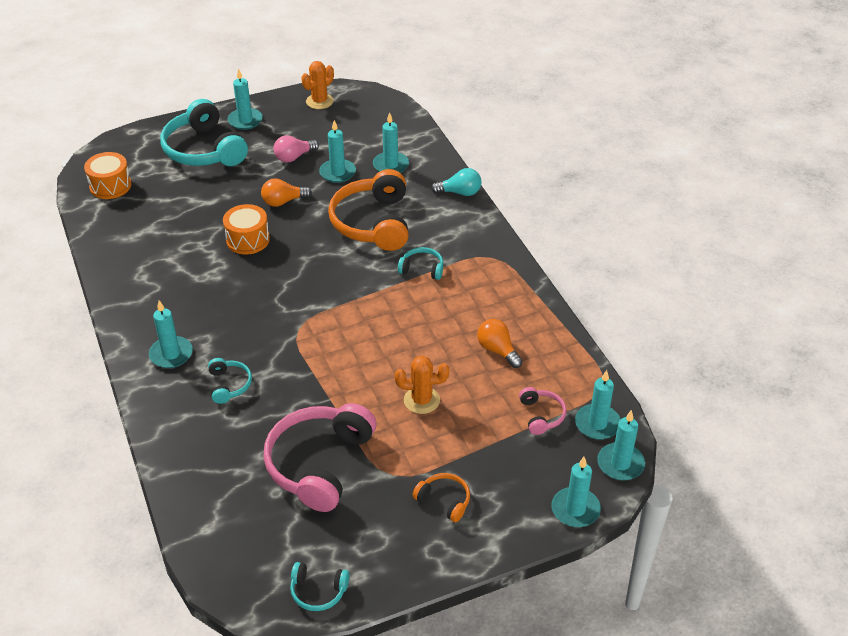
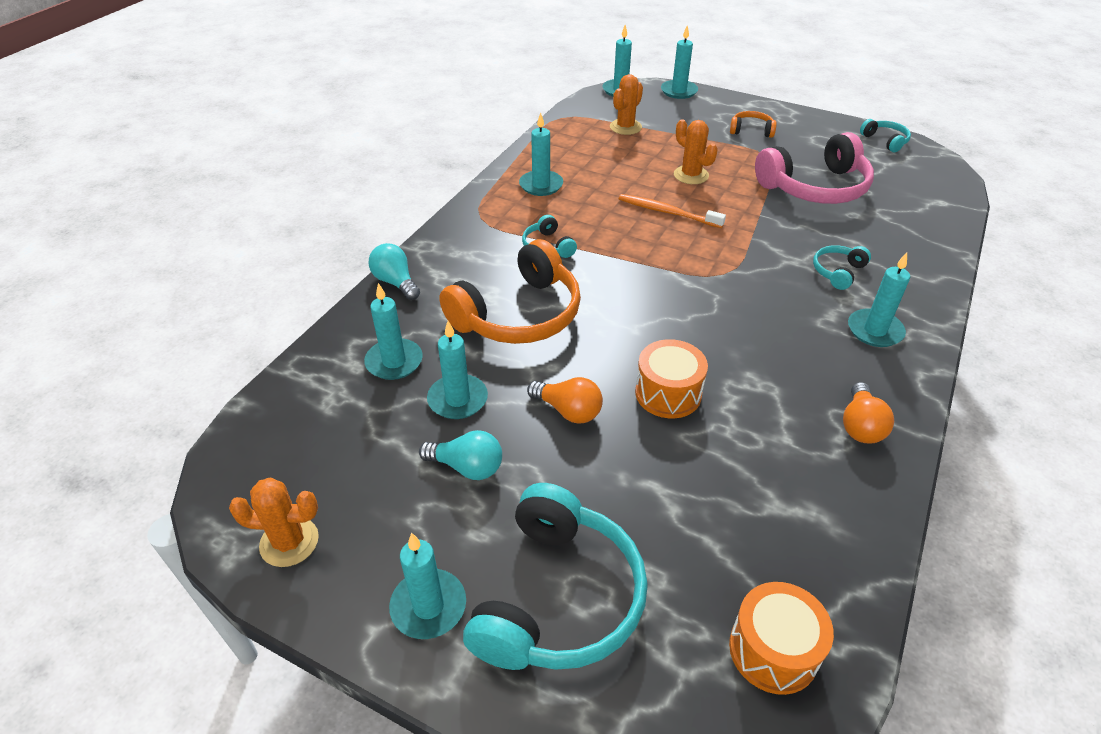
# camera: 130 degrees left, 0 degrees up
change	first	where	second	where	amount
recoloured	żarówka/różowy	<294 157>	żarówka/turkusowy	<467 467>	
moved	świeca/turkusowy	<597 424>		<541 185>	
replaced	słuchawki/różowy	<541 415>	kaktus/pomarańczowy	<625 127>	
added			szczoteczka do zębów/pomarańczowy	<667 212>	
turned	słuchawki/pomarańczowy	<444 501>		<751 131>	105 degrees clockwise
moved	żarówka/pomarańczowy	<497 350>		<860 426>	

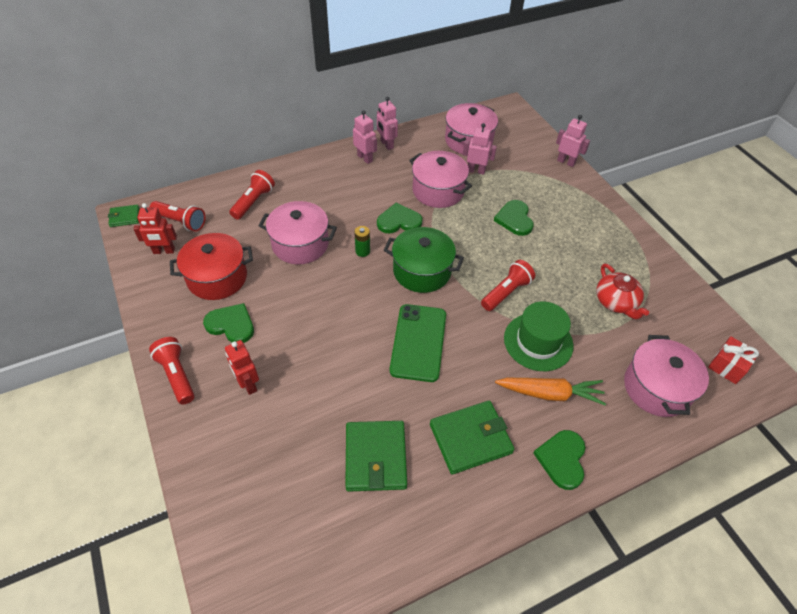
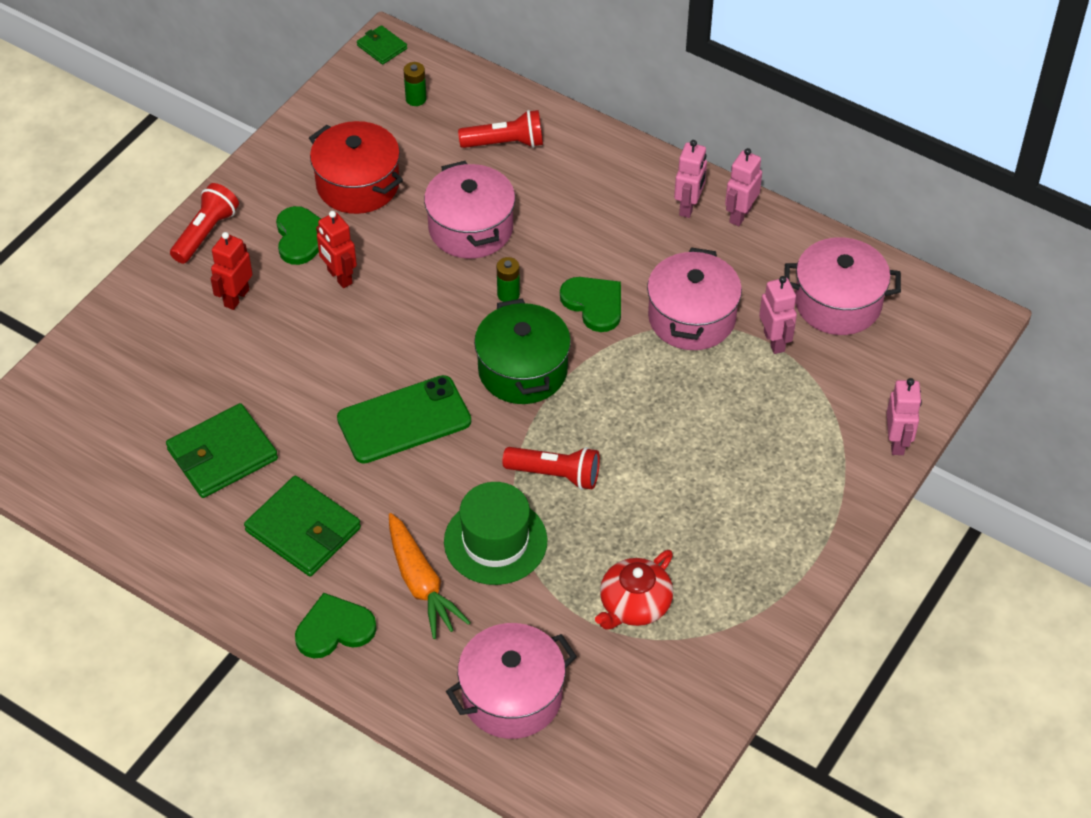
# camera: 60 degrees right, 0 degrees up
change	first	where	second	where	amount
moved	robot/czerwony	<164 251>		<339 277>	
replaced	latarka/czerwony	<181 222>	bateria/zielony	<416 99>	
removed	serce/zielony	<514 219>			
removed	prezent/czerwony	<727 366>			

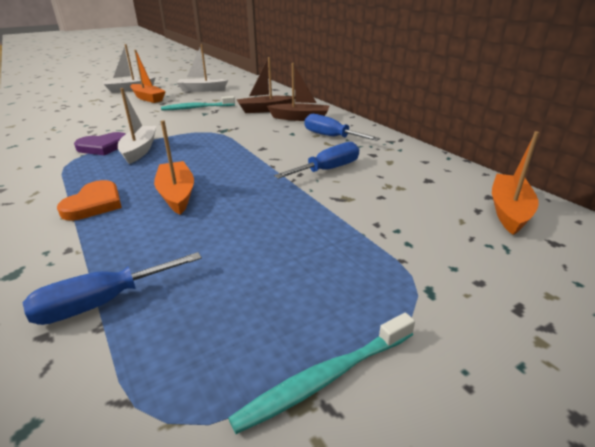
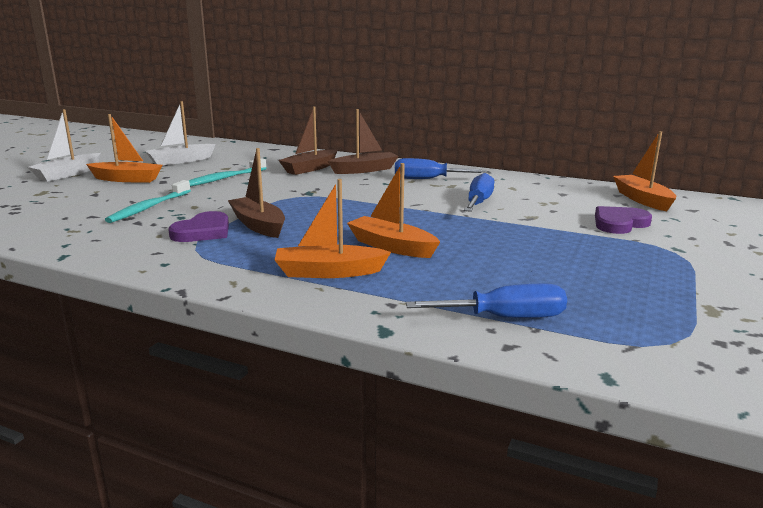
# camera: 35 degrees left, 10 degrees down
change	first	where	second	where	amount
moved	szczoteczka do zębów/turkusowy	<325 378>		<149 208>	
recoloured	łódka/biały	<139 150>	łódka/brązowy	<258 225>	
replaced	serce/pomarańczowy	<94 204>	łódka/pomarańczowy	<328 272>	
turned	śrubokręt/niebieski	<102 303>		<505 318>	120 degrees counterclockwise
added			serce/fioletowy	<619 223>	

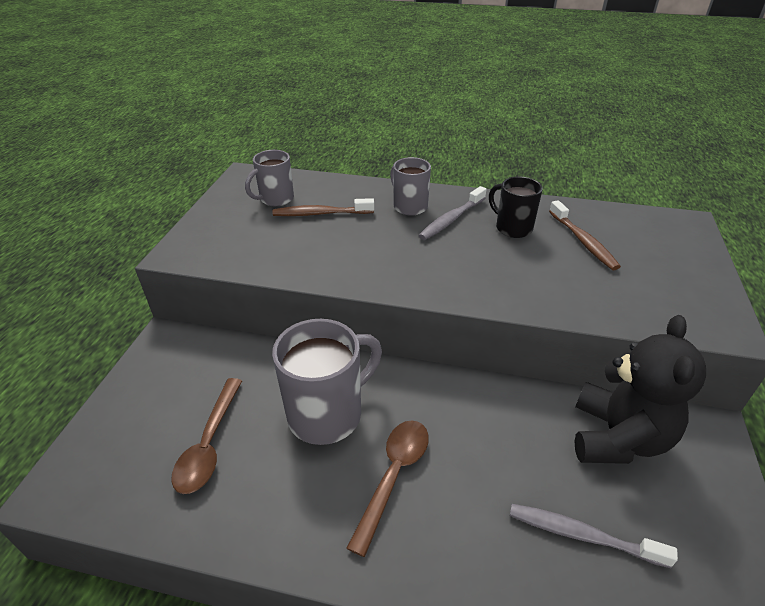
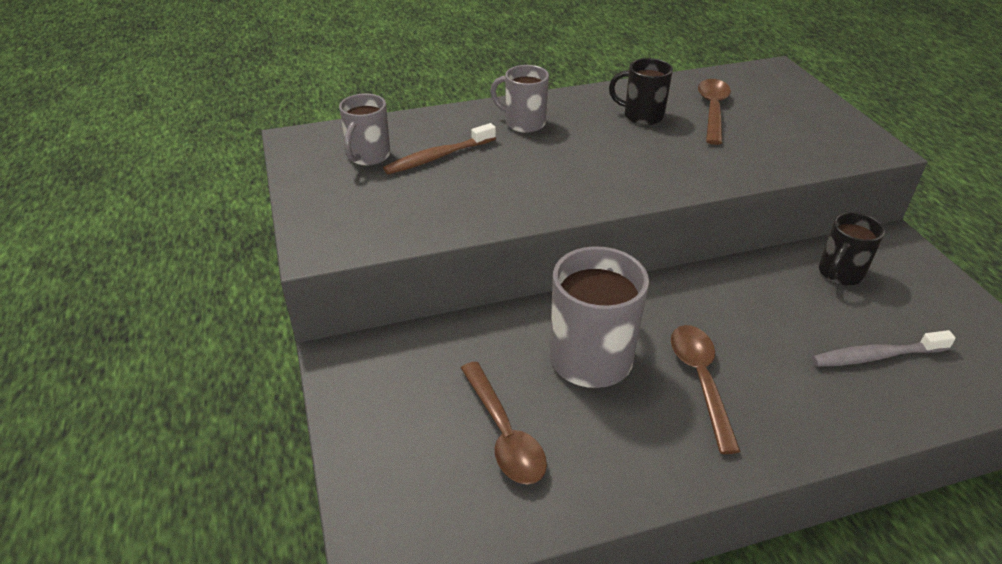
# camera: 30 degrees left, 0 degrees up
change	first	where	second	where	amount
replaced	szczoteczka do zębów/brązowy	<583 241>	łyżka/brązowy	<712 110>	
replaced	miś/czarny	<617 437>	kubek/czarny	<839 273>	
removed	szczoteczka do zębów/szary	<451 219>			

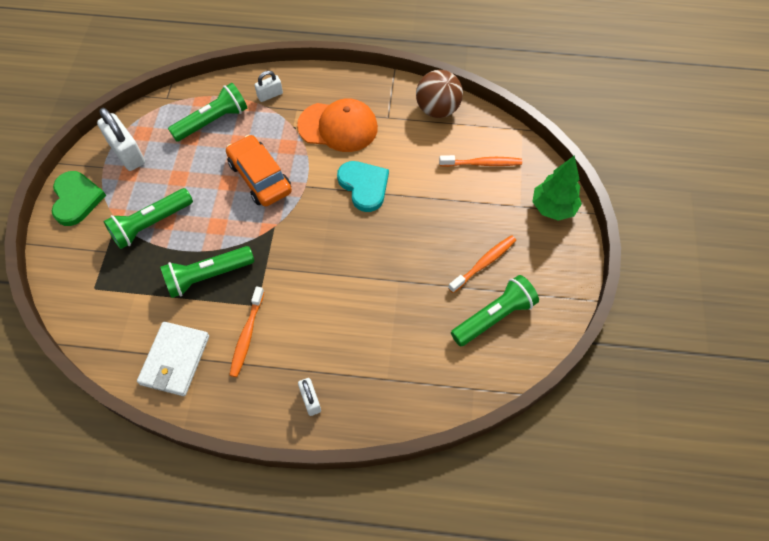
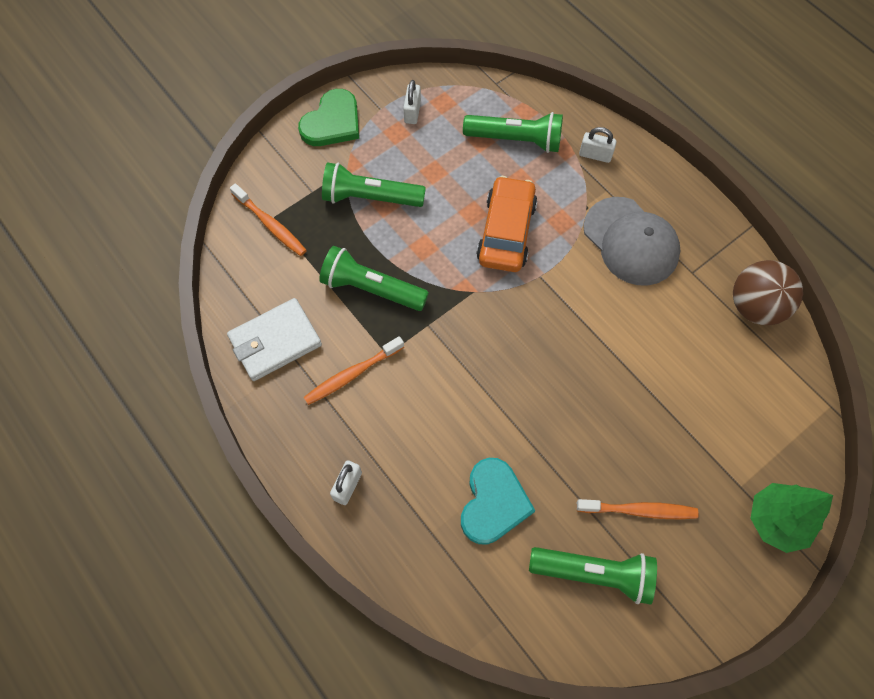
# camera: 45 degrees right, 5 degrees up
change	first	where	second	where	amount
moved	szczoteczka do zębów/pomarańczowy	<482 163>		<270 225>	
resized	kłódka/biały	<127 153>		<412 112>	x0.56
moved	serce/turkusowy	<364 186>		<493 503>	
recoloured	czapka/pomarańczowy	<338 127>	czapka/szary	<631 241>	

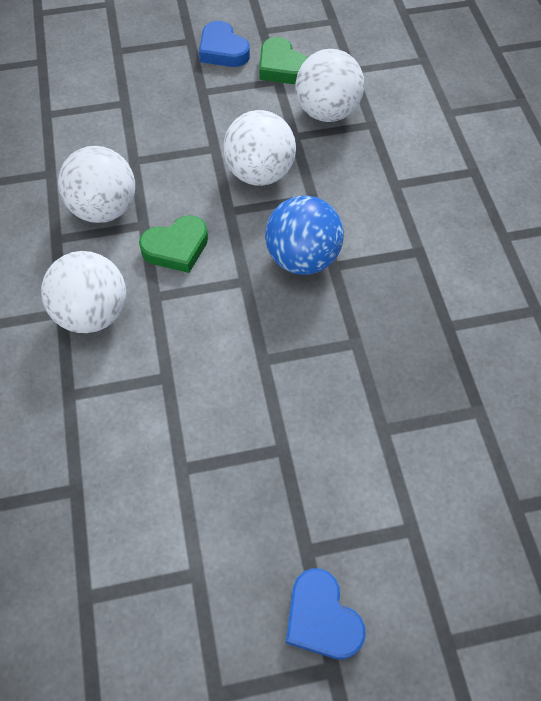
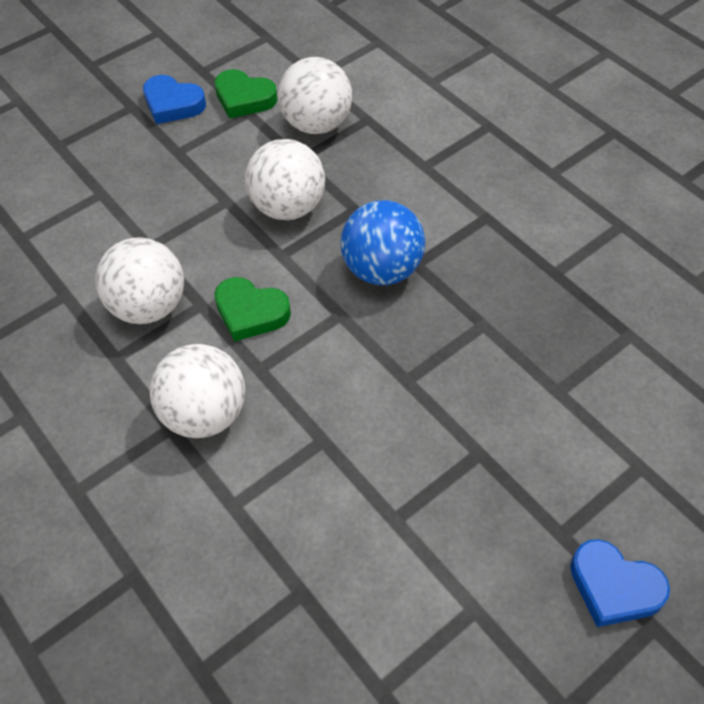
# camera: 25 degrees left, 5 degrees down
change	first	where	second	where	amount
turned	serce/zielony	<176 248>		<251 312>	75 degrees clockwise

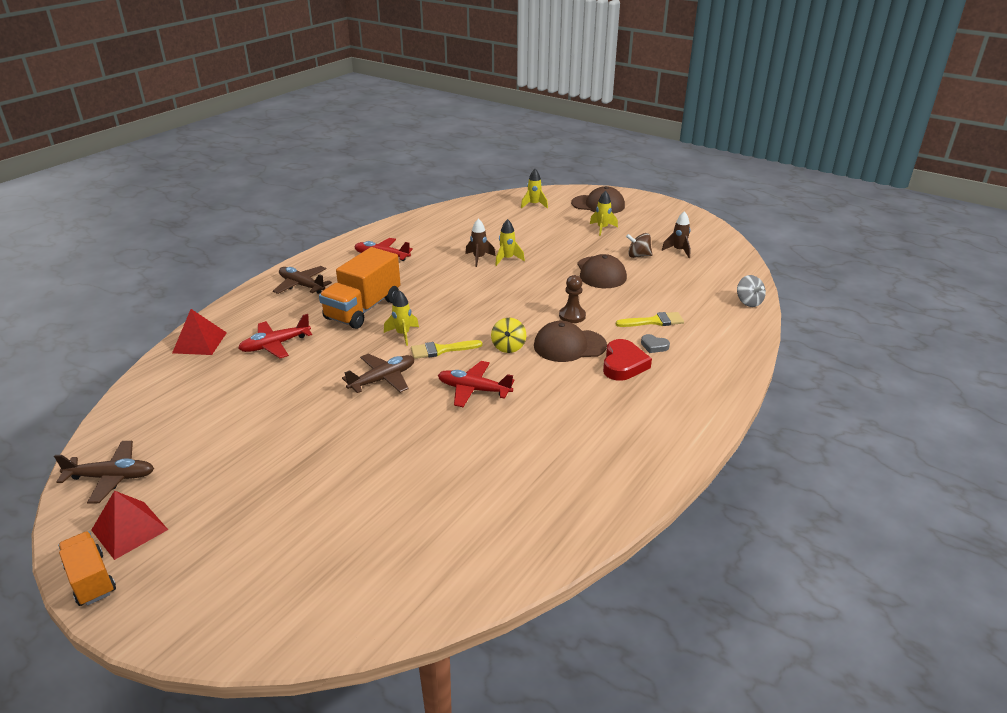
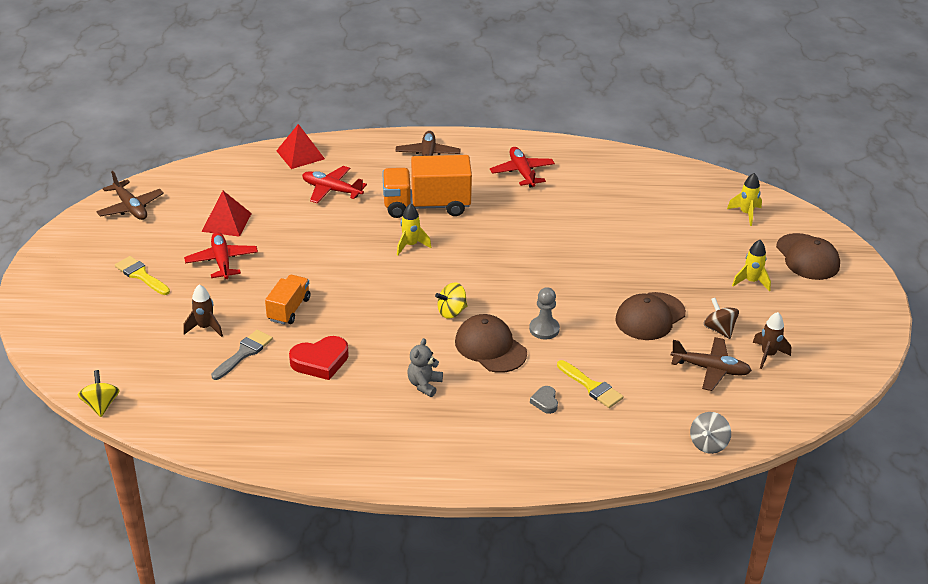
# camera: 55 degrees right, 5 degrees up
change	first	where	second	where	amount
added			bączek/żółty	<101 405>	
moved	pędzel/żółty	<441 350>		<141 275>	
moved	rakieta/brązowy	<479 258>		<205 327>	
moved	samolot/czerwony	<473 390>		<222 261>	
moved	piramida/czerwony	<130 529>		<226 222>	
added			pędzel/szary	<244 353>	
moved	ciężarówka/pomarańczowy	<91 580>		<289 309>	
moved	serce/czerwony	<623 364>		<320 361>	
added			miś/szary	<424 384>	
recoloured	pionek/brązowy	<572 316>	pionek/szary	<544 329>	
moved	samolot/brązowy	<383 379>		<711 369>	
removed	rakieta/żółty	<507 259>			

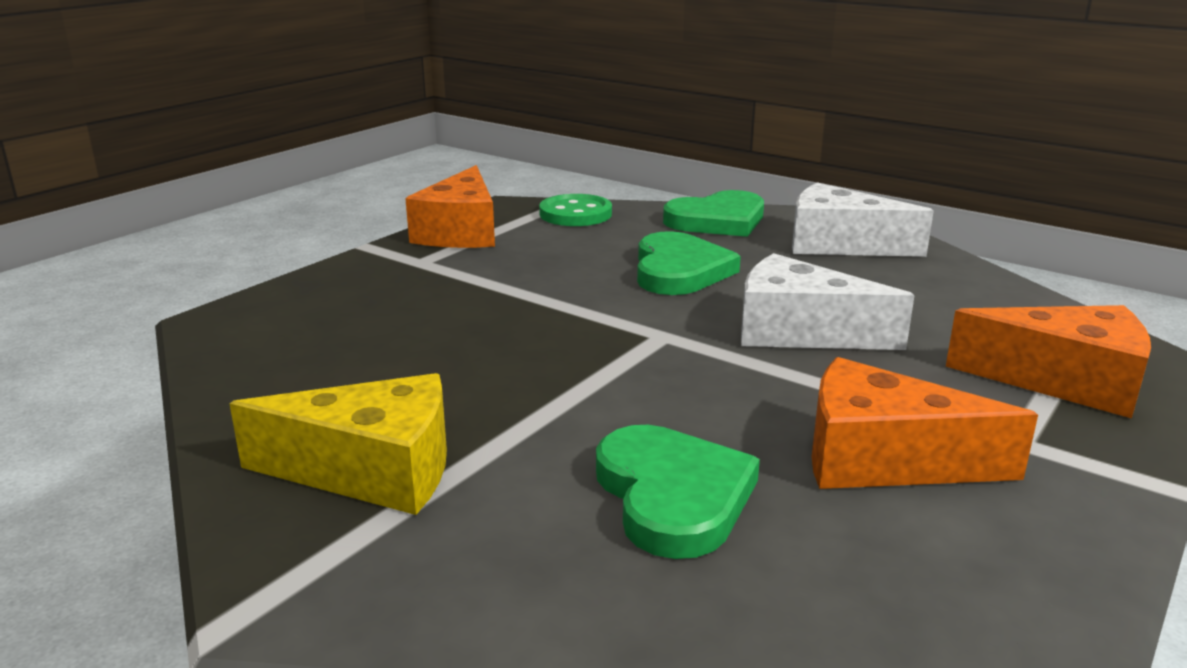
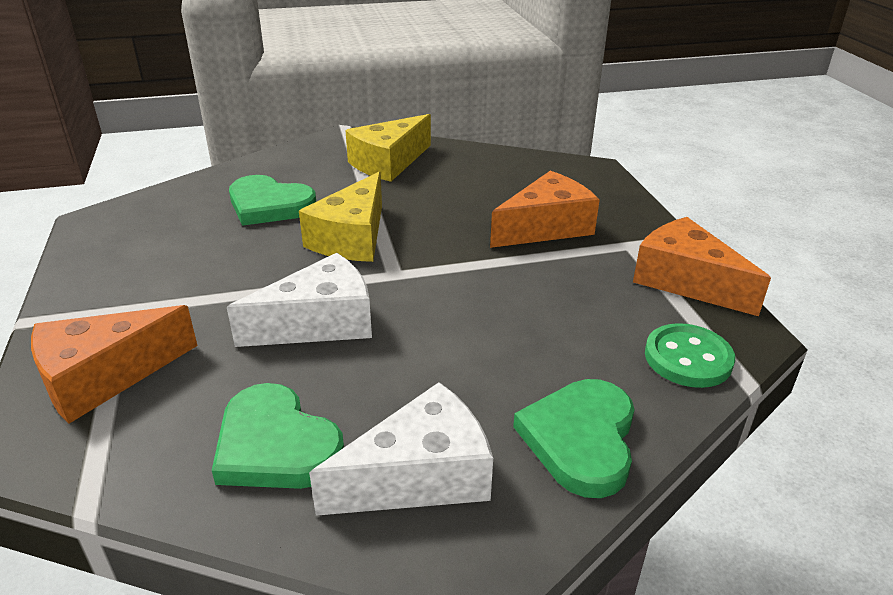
# camera: 130 degrees right, 10 degrees up
change	first	where	second	where	amount
moved	serce/zielony	<679 270>		<276 445>	
added			ser/żółty	<352 238>	
moved	ser/pomarańczowy	<883 459>		<545 227>	

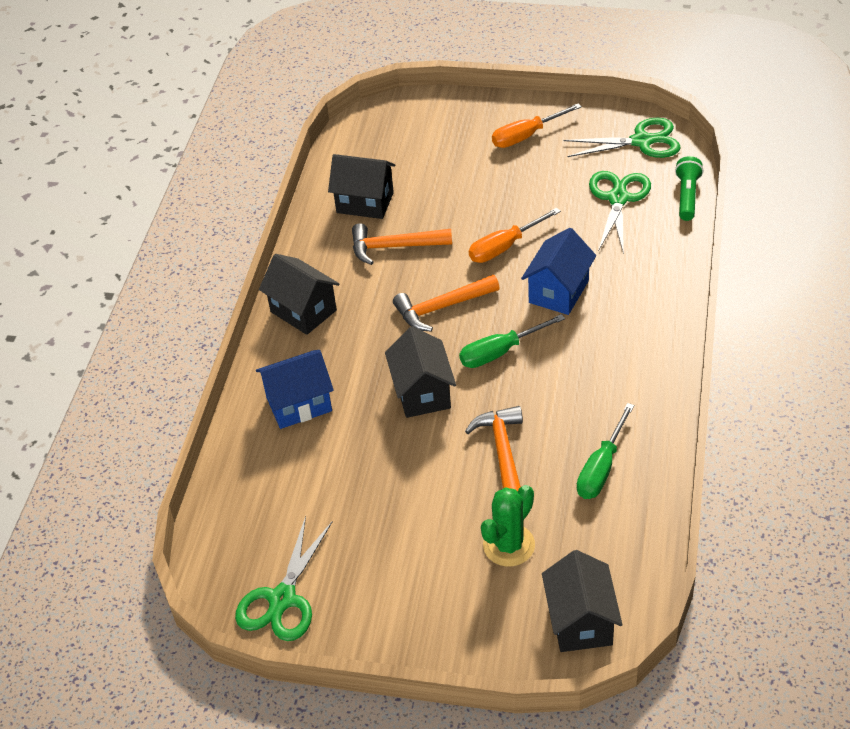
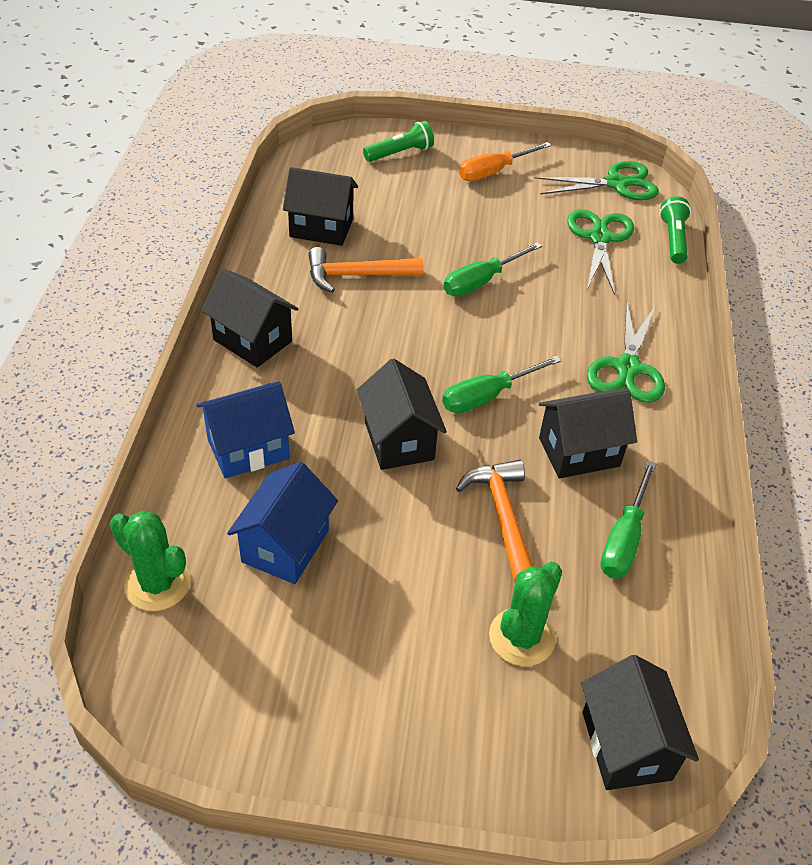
# camera: 10 degrees left, 0 degrees up
change	first	where	second	where	amount
added			kaktus/zielony	<157 584>	
moved	domek/niebieski	<559 292>		<285 546>	
added			latarka/zielony	<400 153>	
recoloured	śrubokręt/pomarańczowy	<504 247>	śrubokręt/zielony	<481 281>	
added			domek/czarny	<579 452>	
moved	nożyczki/zielony	<282 599>		<627 368>	
removed	młotek/pomarańczowy	<441 308>			

